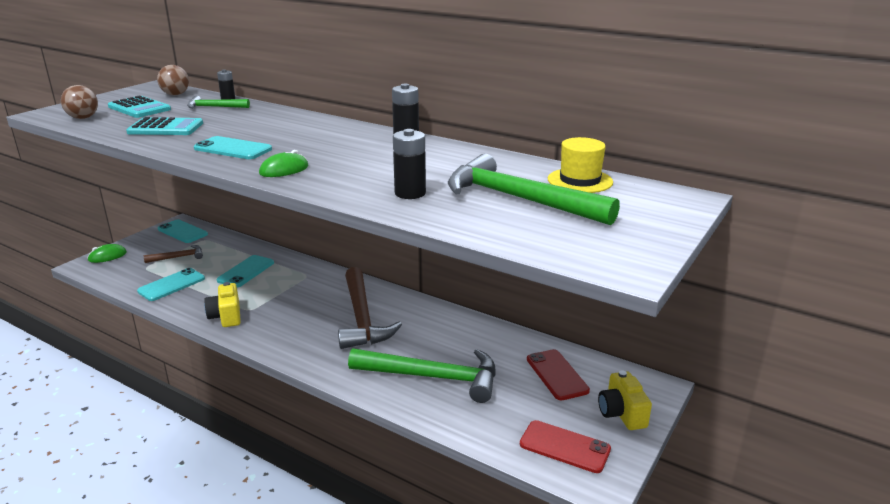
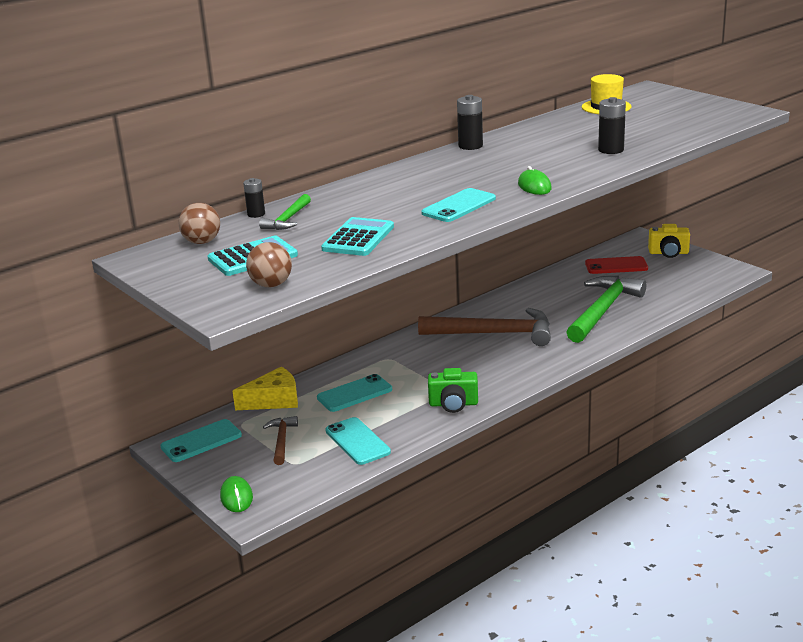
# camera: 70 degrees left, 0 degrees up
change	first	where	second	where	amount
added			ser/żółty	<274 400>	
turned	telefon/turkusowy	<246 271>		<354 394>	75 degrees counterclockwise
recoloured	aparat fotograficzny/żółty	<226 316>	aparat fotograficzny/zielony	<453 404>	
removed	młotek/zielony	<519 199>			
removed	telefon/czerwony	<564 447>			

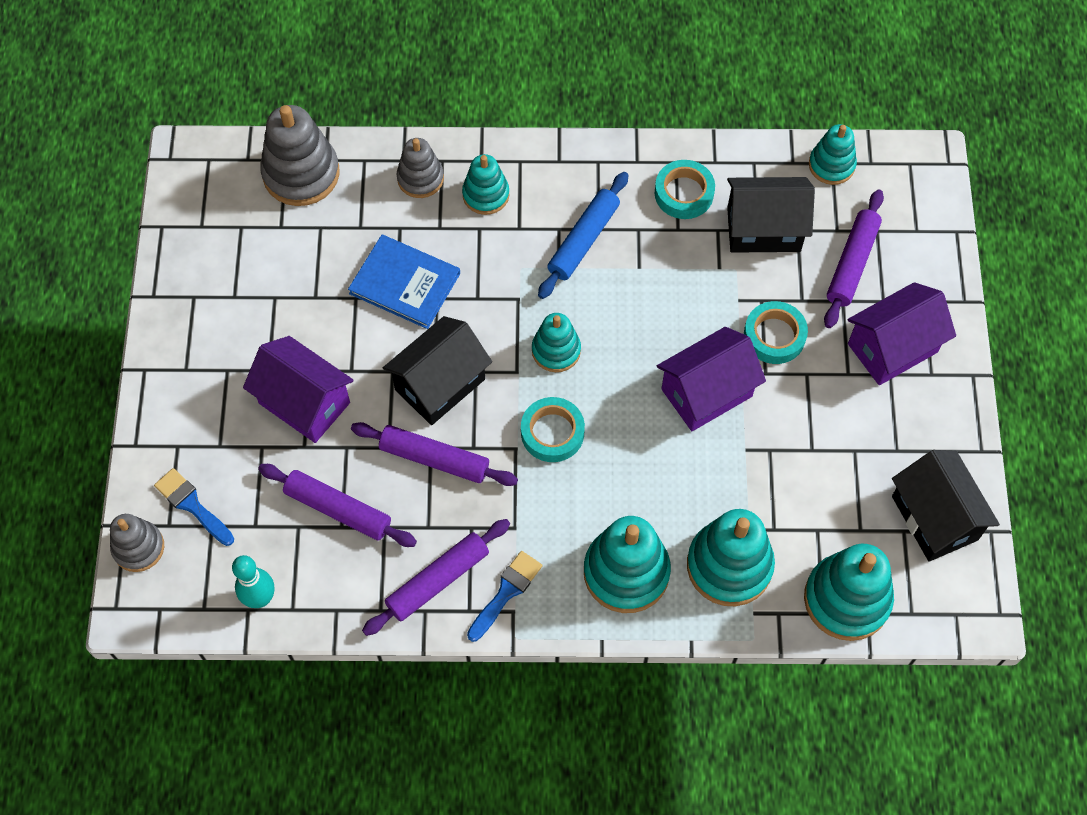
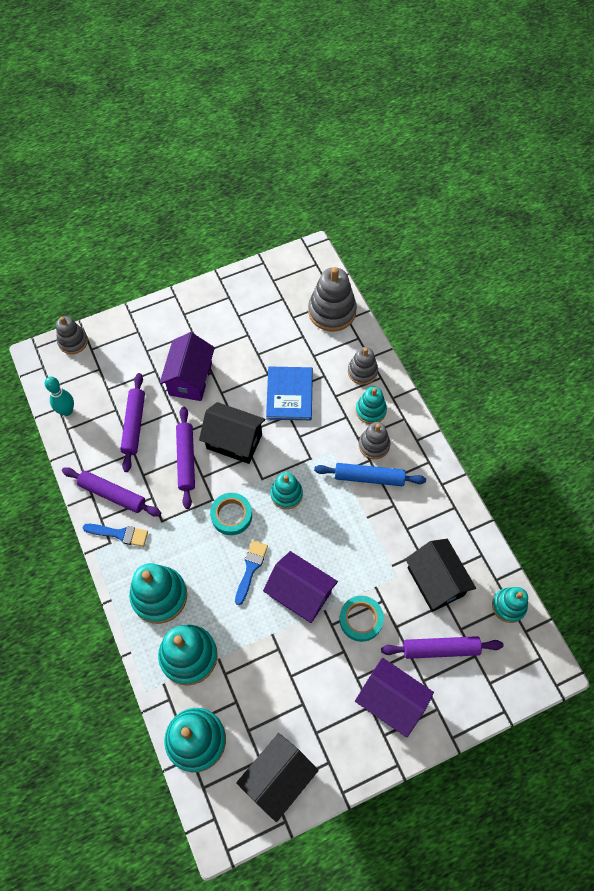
# camera: 65 degrees right, 0 degrees up
change	first	where	second	where	amount
moved	pędzel/niebieski	<192 505>		<251 568>	
added			zabawka nakładanka/szary	<374 445>	
removed	taśma klejąca/turkusowy	<684 193>			

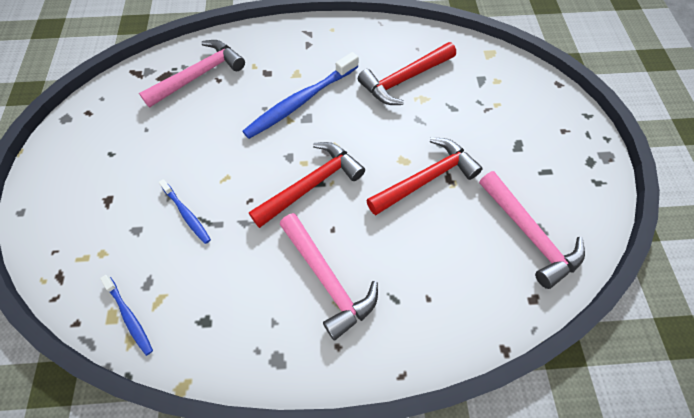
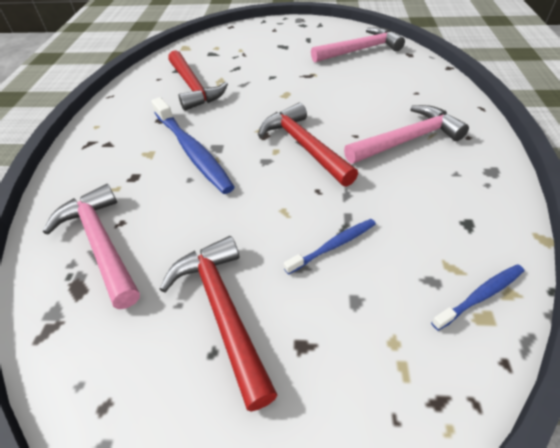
# camera: 80 degrees left, 15 degrees down
change	first	where	second	where	amount
moved	młotek/czerwony	<426 178>		<222 310>	

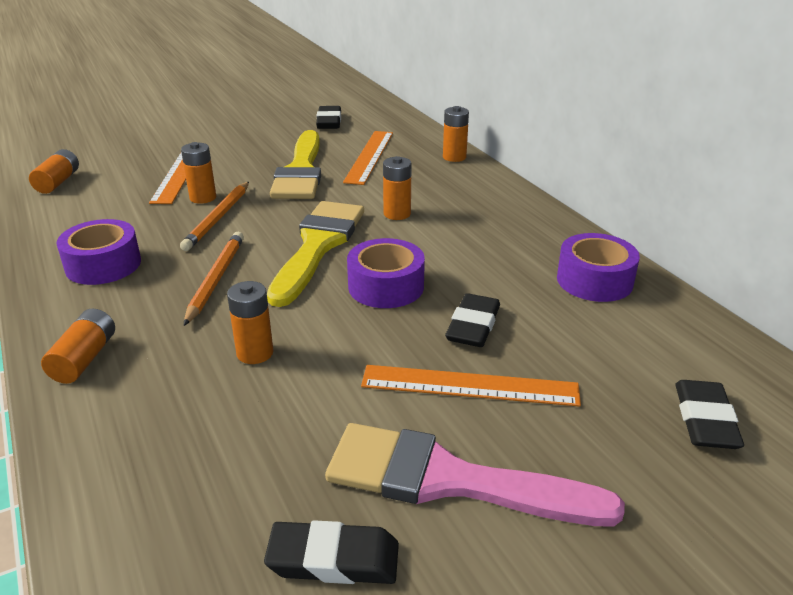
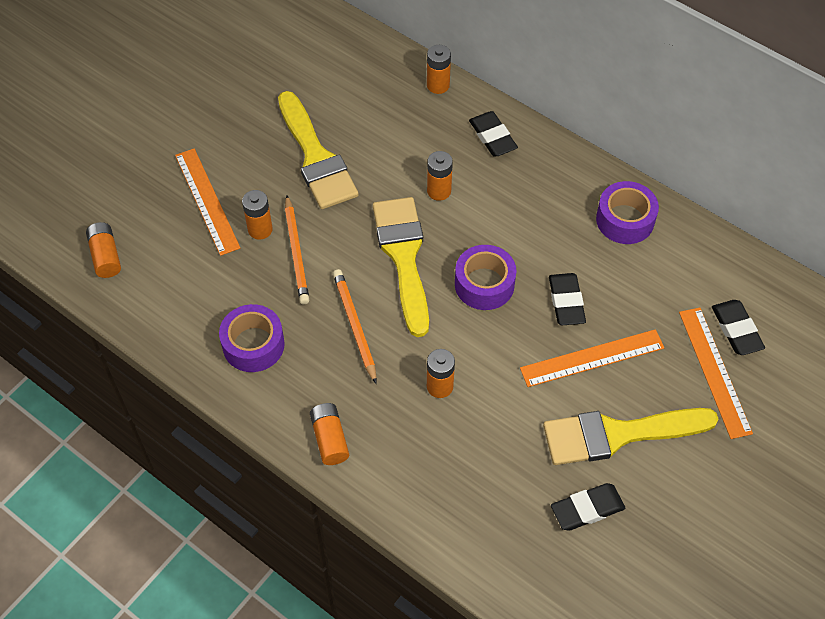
# camera: 25 degrees left, 25 degrees up
change	first	where	second	where	amount
moved	gumka do mazania/czarny	<329 121>		<492 137>	
recoloured	pędzel/różowy	<450 480>	pędzel/żółty	<618 434>	
moved	linijka/pomarańczowy	<369 156>		<714 371>	

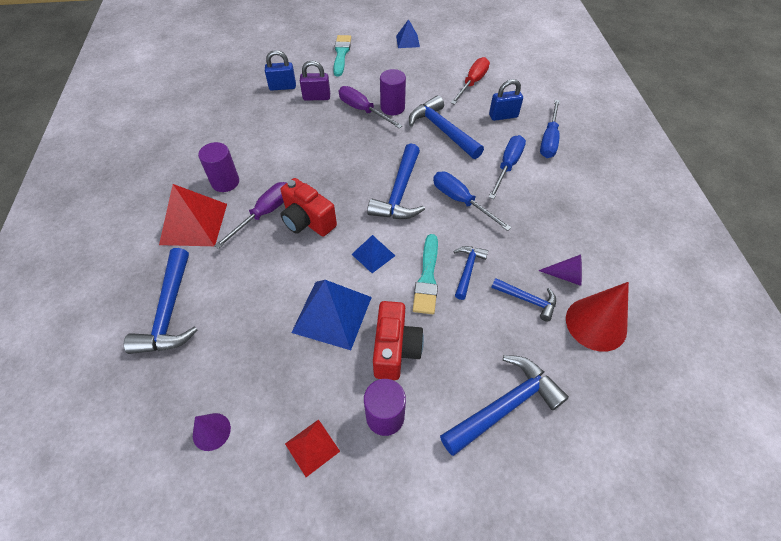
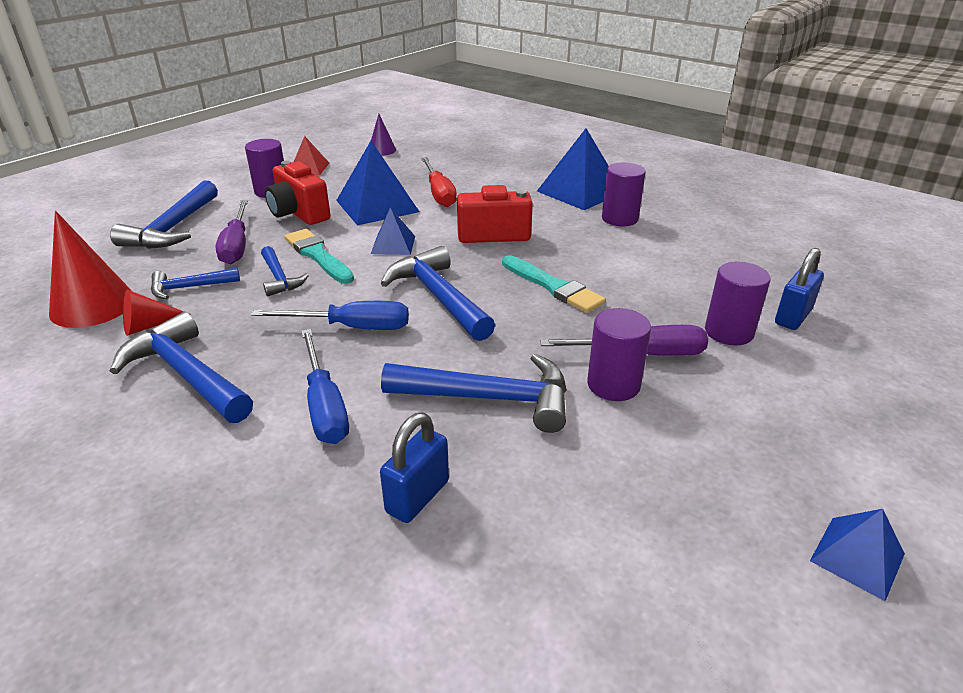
# camera: 135 degrees right, 20 degrees down
change	first	where	second	where	amount
moved	młotek/niebieski	<169 312>		<186 374>	
recoloured	stożek/fioletowy	<565 276>	stożek/czerwony	<149 325>	
moved	śrubokręt/fioletowy	<265 214>		<236 245>	
moved	śrubokręt/czerwony	<472 83>		<439 193>	
moved	pędzel/turkusowy	<341 54>		<553 287>	
recoloured	piramida/czerwony	<194 223>	piramida/niebieski	<580 191>	
replaced	kłódka/fioletowy	<316 97>	walec/fioletowy	<729 332>	
removed	śrubokręt/niebieski	<549 140>			

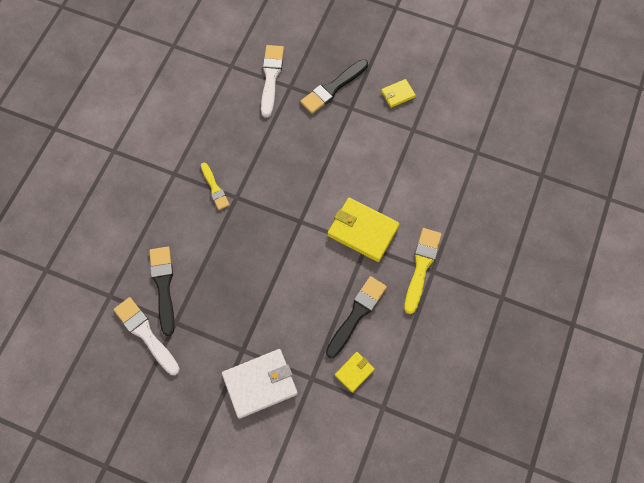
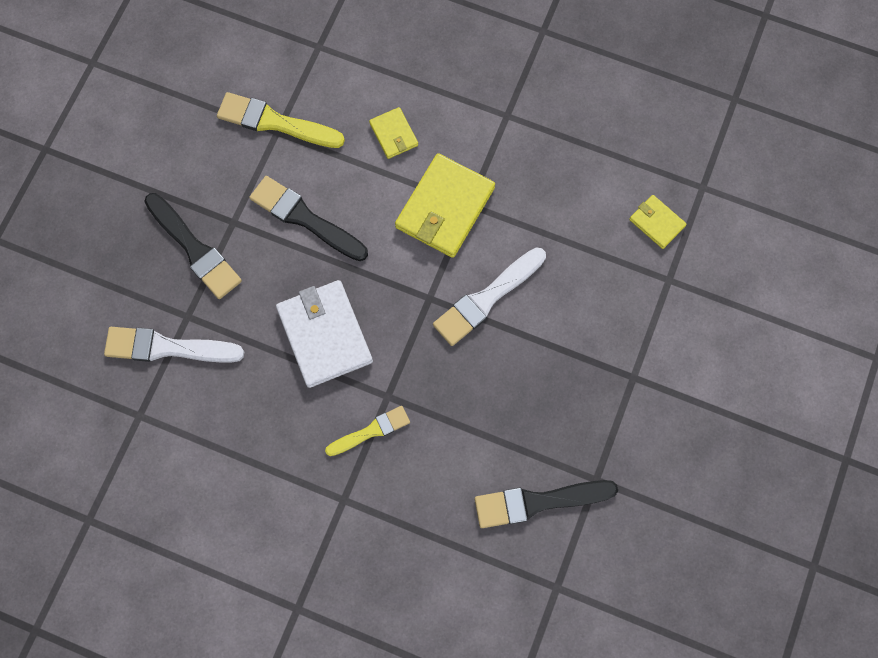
# camera: 90 degrees left, 5 degrees up
change	first	where	second	where	amount
moved	pędzel/żółty	<421 266>		<275 122>	
moved	pędzel/czarny	<357 314>		<305 218>	
moved	portfel/biały	<260 384>		<325 334>	
moved	portfel/żółty	<398 94>		<393 134>	
moved	pędzel/biały	<145 334>		<486 299>	

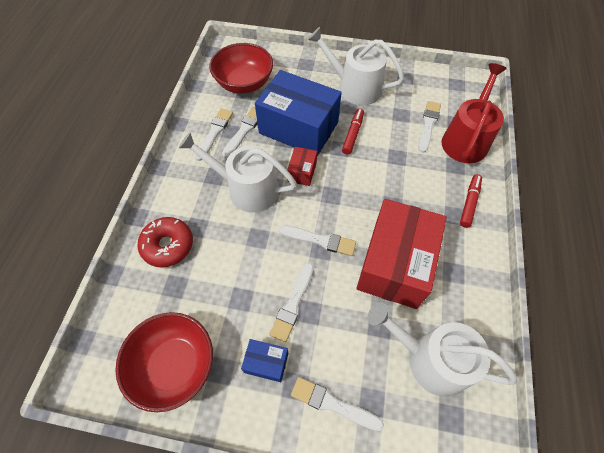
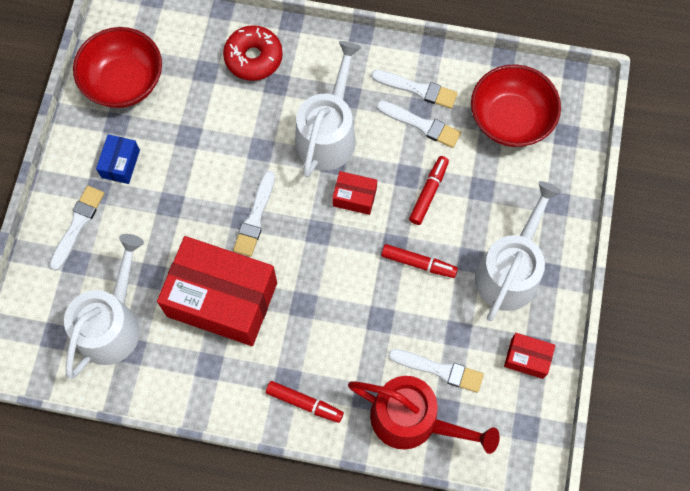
# camera: 90 degrees right, 10 degrees up
change	first	where	second	where	amount
replaced	pudełko/niebieski	<298 128>	flamaster/czerwony	<428 193>	
added			pudełko/czerwony	<527 358>	
removed	pędzel/biały	<292 304>			

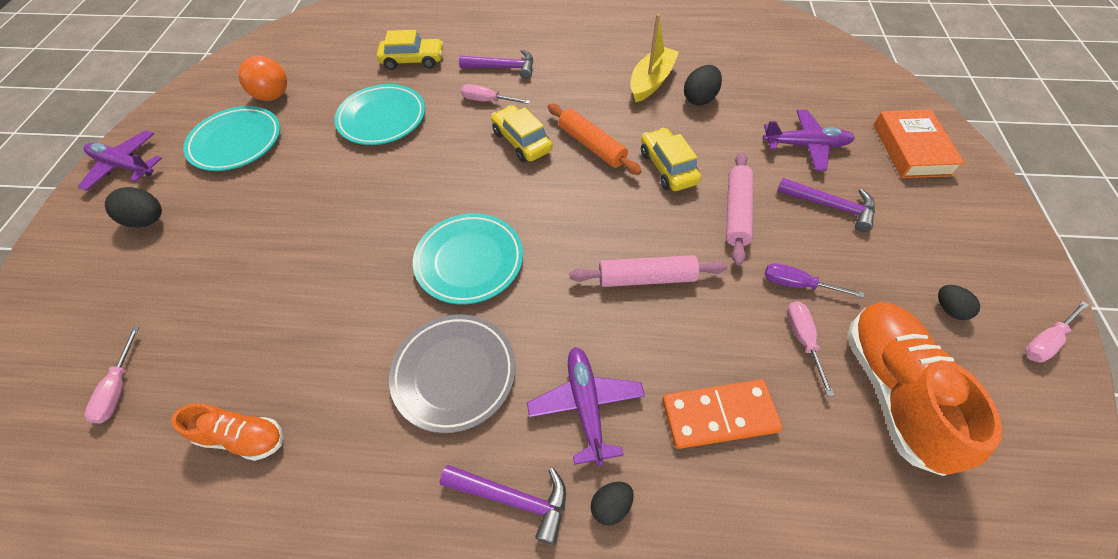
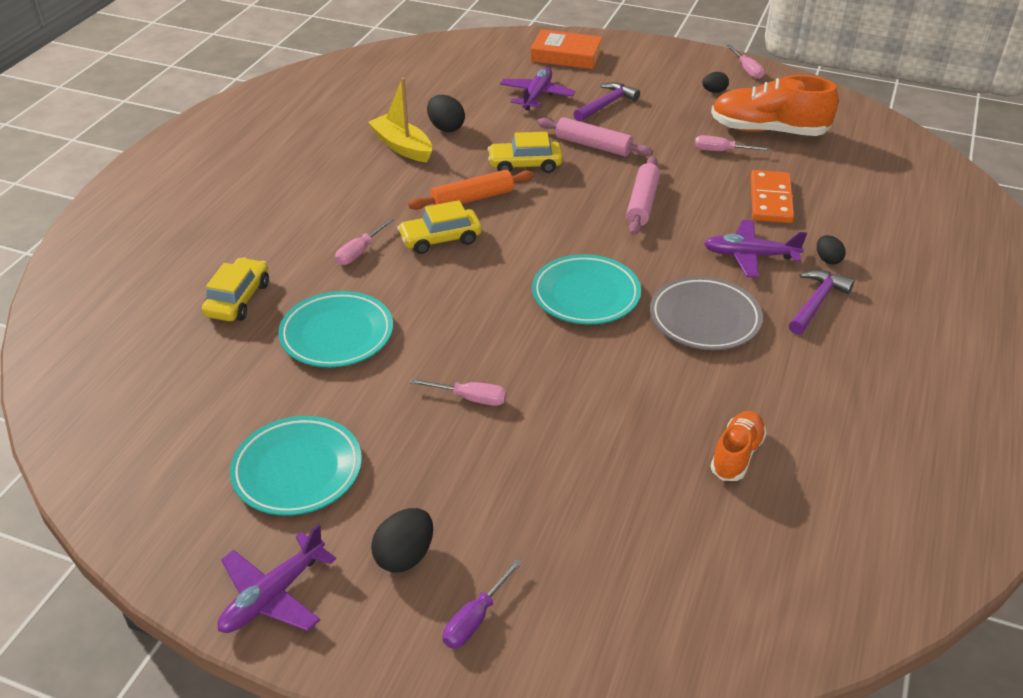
# camera: 75 degrees left, 15 degrees down
change	first	where	second	where	amount
moved	śrubokręt/różowy	<119 388>		<470 398>	
moved	śrubokręt/fioletowy	<797 284>		<475 619>	
removed	piłka/pomarańczowy	<273 96>			
removed	młotek/fioletowy	<503 68>			

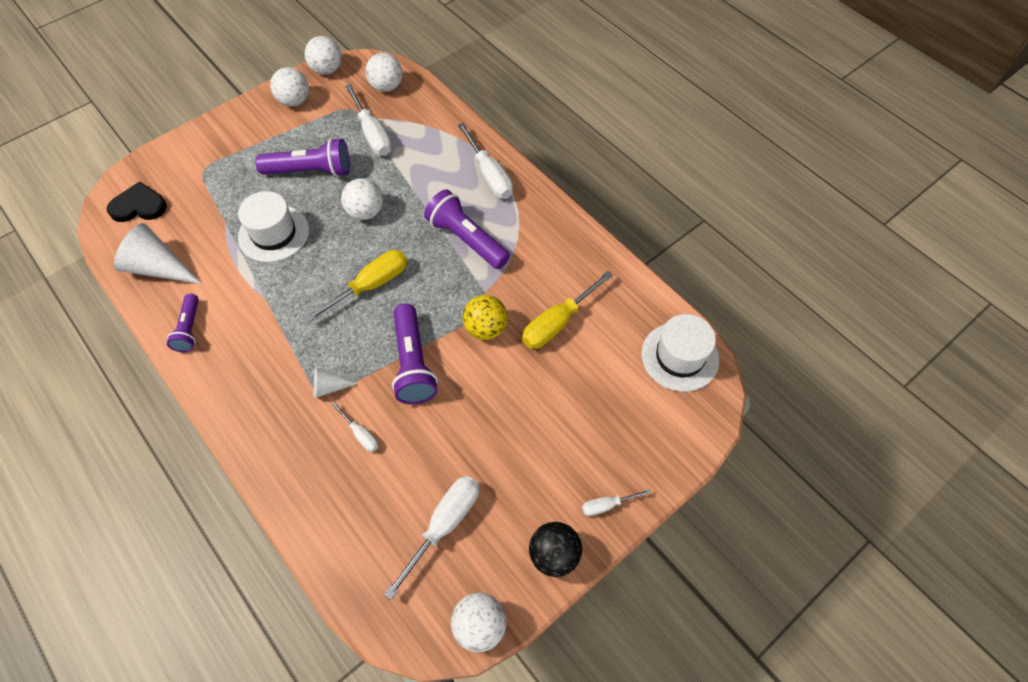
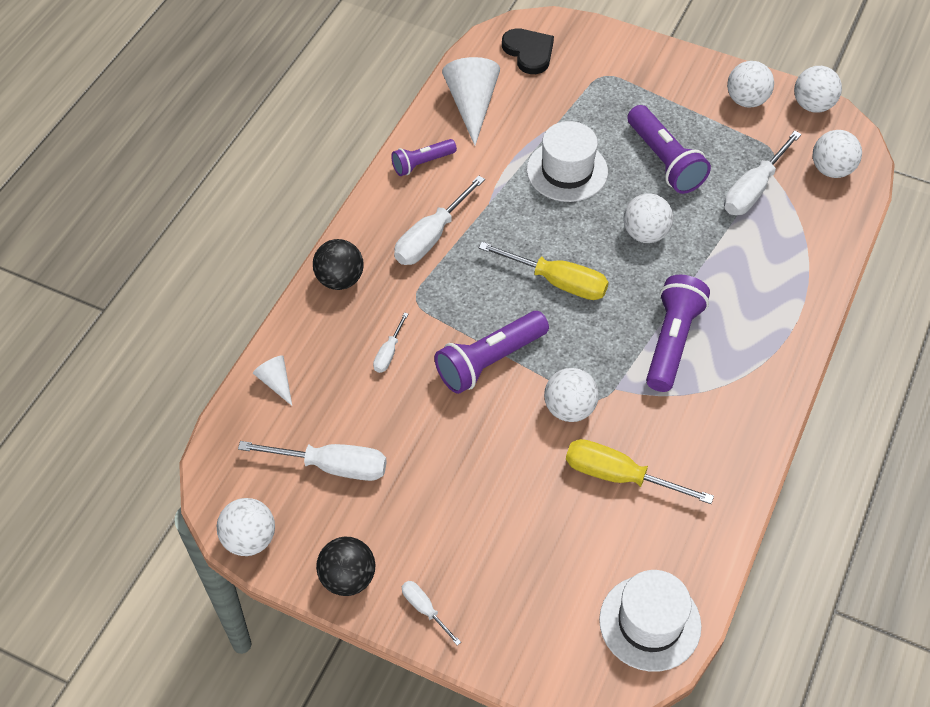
# camera: 65 degrees right, 5 degrees down
change	first	where	second	where	amount
moved	stożek/biały	<329 387>		<276 382>	
added			piłka/czarny	<340 279>	
moved	śrubokręt/biały	<489 175>		<431 237>	
recoloured	piłka/żółty	<485 328>	piłka/biały	<569 409>	

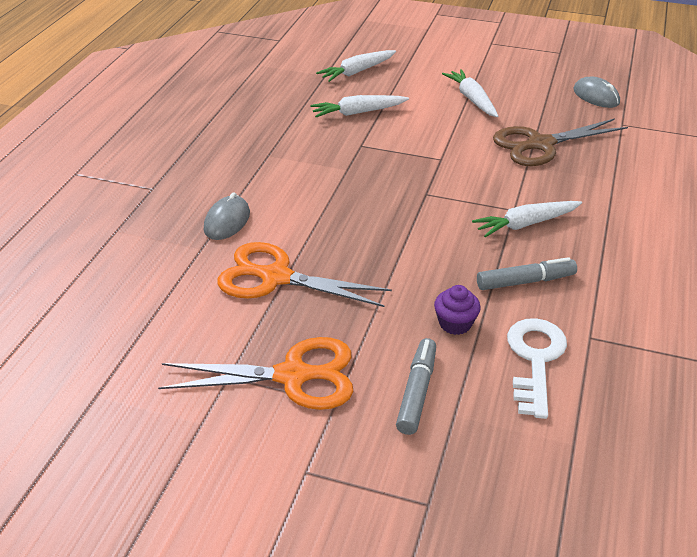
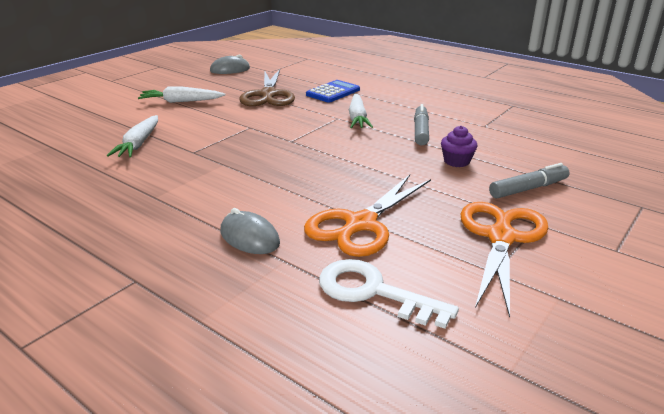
# camera: 70 degrees left, 10 degrees down
change	first	where	second	where	amount
added			kalkulator/niebieski	<333 92>	
moved	klucz/biały	<535 359>		<373 292>	
turned	flamaster/szary	<417 392>		<528 189>	120 degrees clockwise
removed	marchewka/biały	<357 72>			

